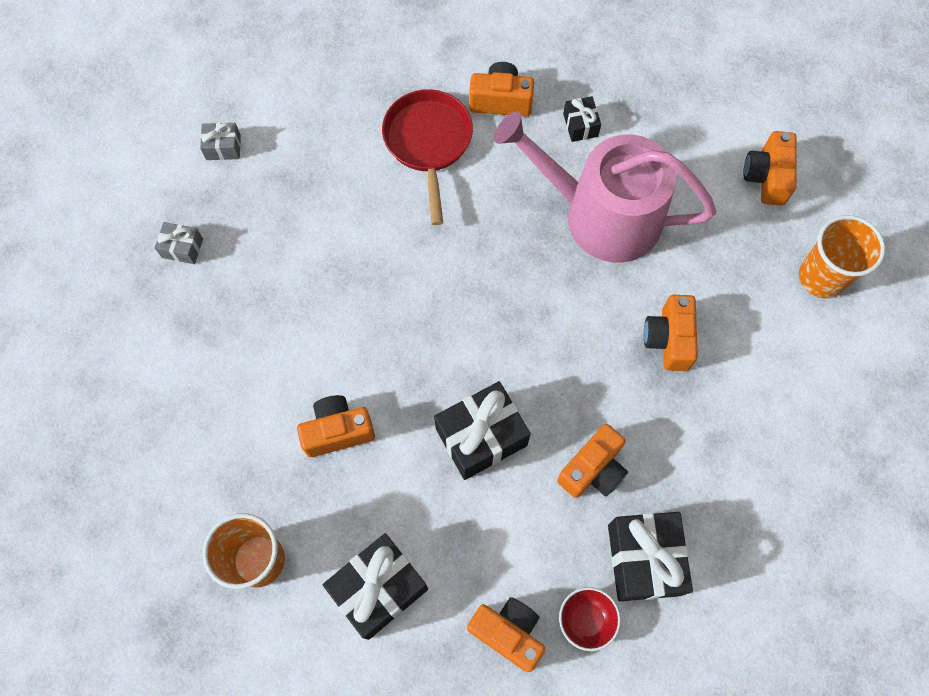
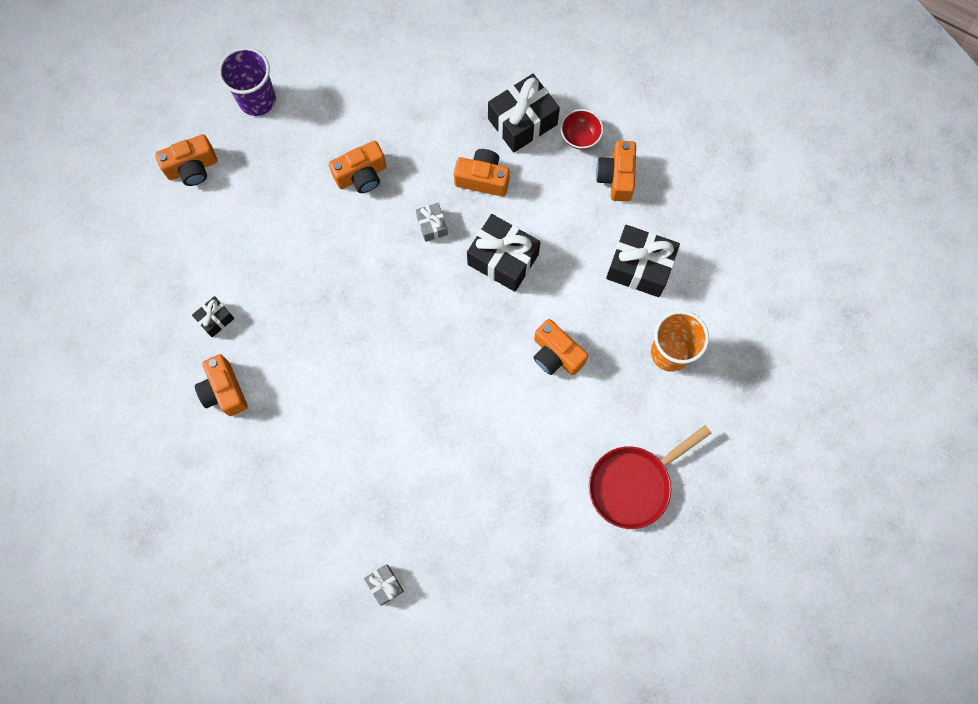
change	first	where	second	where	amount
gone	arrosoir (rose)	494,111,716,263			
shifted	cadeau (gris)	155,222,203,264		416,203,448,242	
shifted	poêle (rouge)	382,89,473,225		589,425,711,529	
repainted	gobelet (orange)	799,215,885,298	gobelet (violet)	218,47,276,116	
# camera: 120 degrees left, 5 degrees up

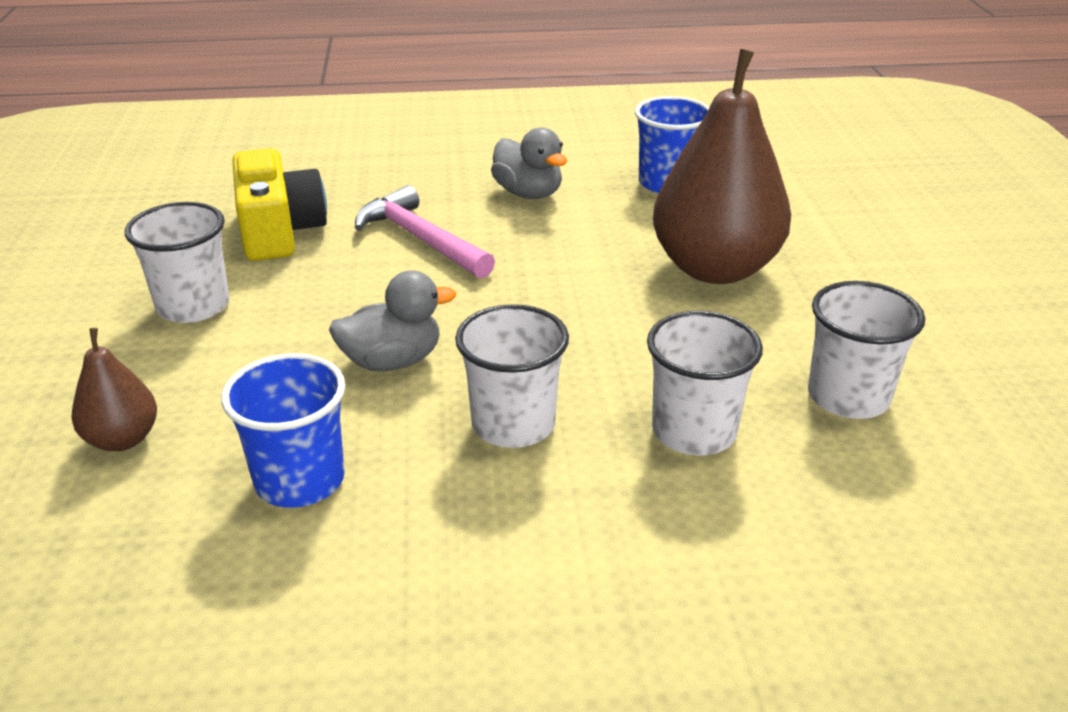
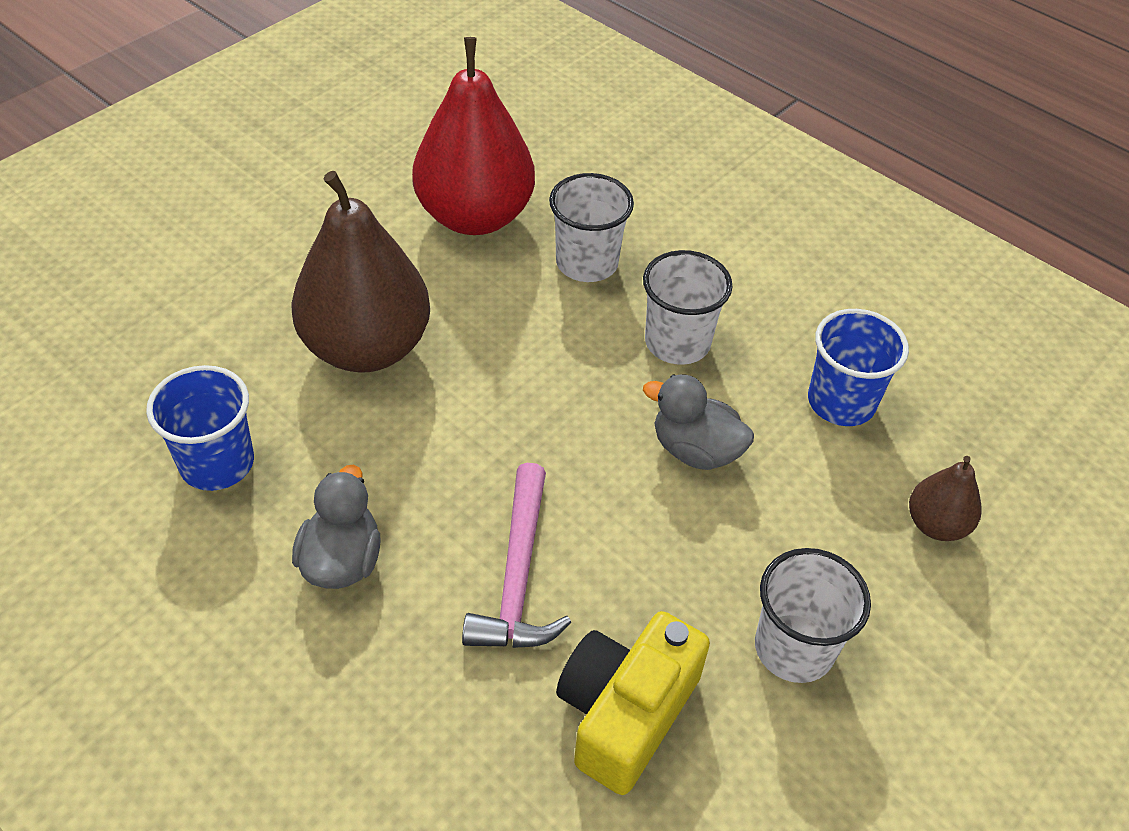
change	first	where	second	where	amount
swapped	gobelet (blanc)	808,281,925,419	poire (rouge)	412,37,535,235	
# camera: 135 degrees left, 15 degrees up

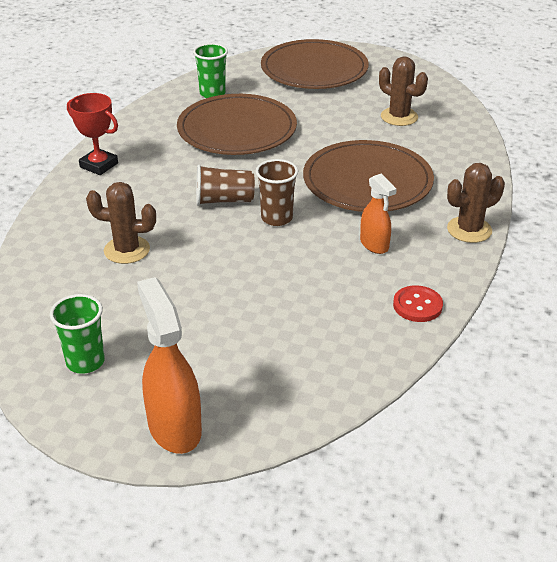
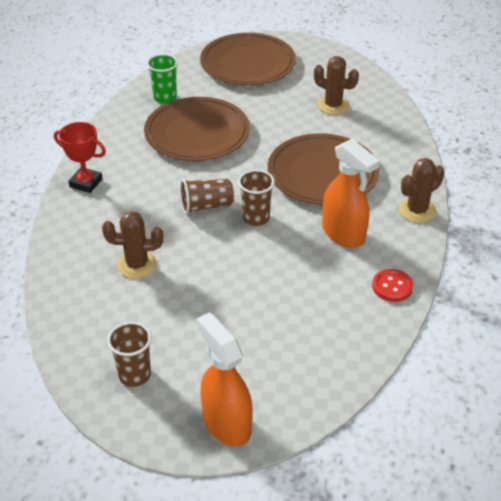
change	first	where	second	where	amount
repainted	gobelet (vert)	50,294,105,374	gobelet (marron)	107,322,152,387	
scaled	vaporisateur (orange)	360,174,397,254		322,139,380,248	x1.66
# camera: 10 degrees left, 5 degrees up

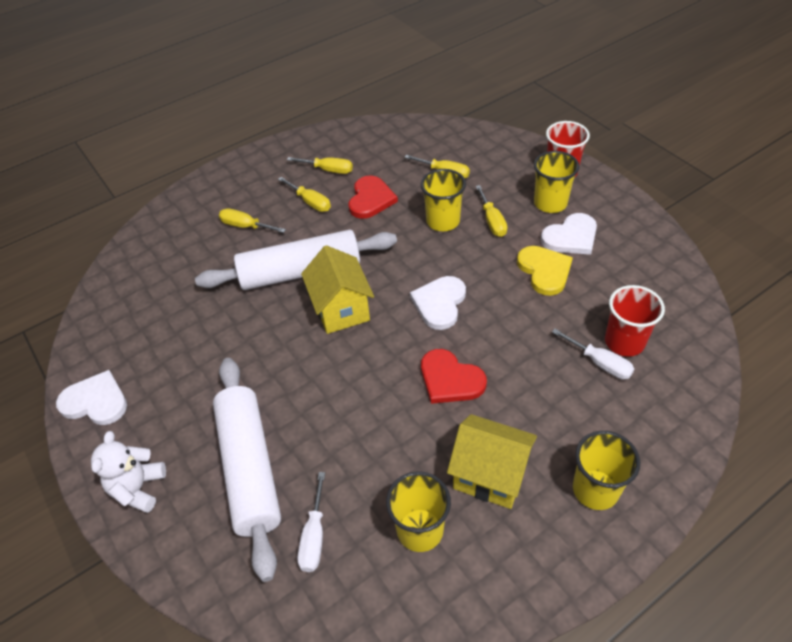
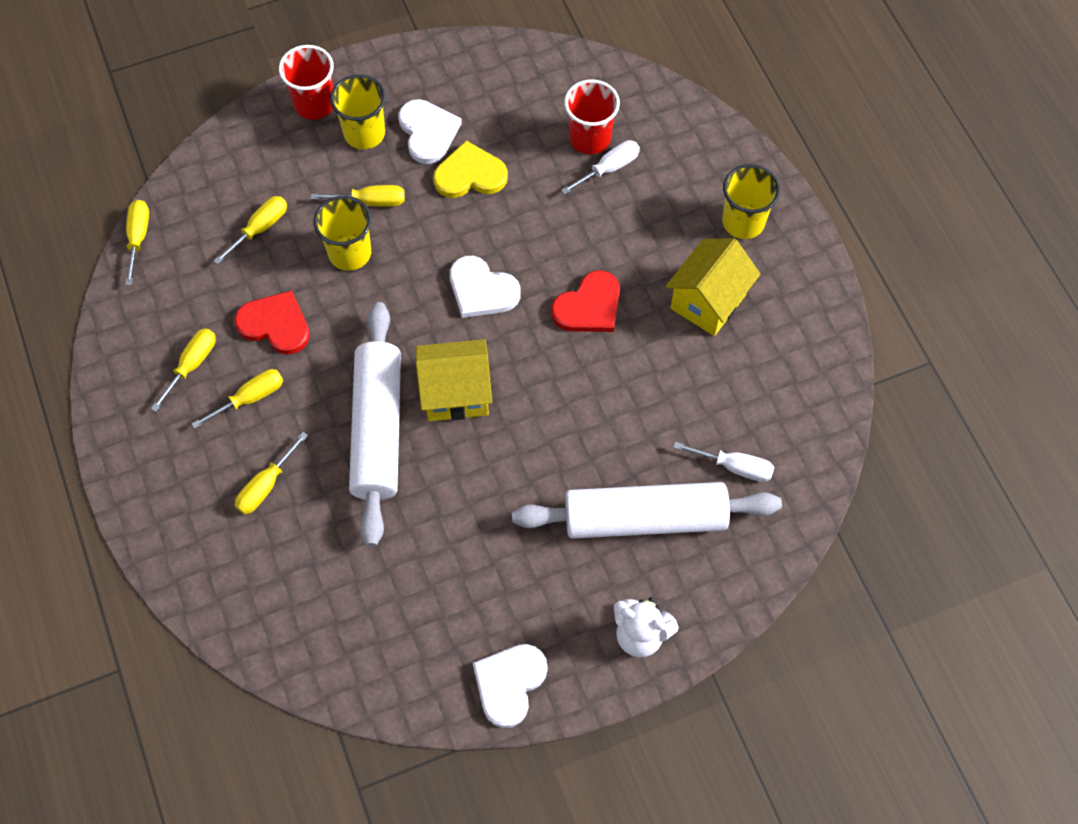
change	first	where	second	where	amount
gone	gobelet (jaune)	386,472,451,552			
new			tournevis (jaune)	125,200,149,285	
# camera: 80 degrees left, 15 degrees up

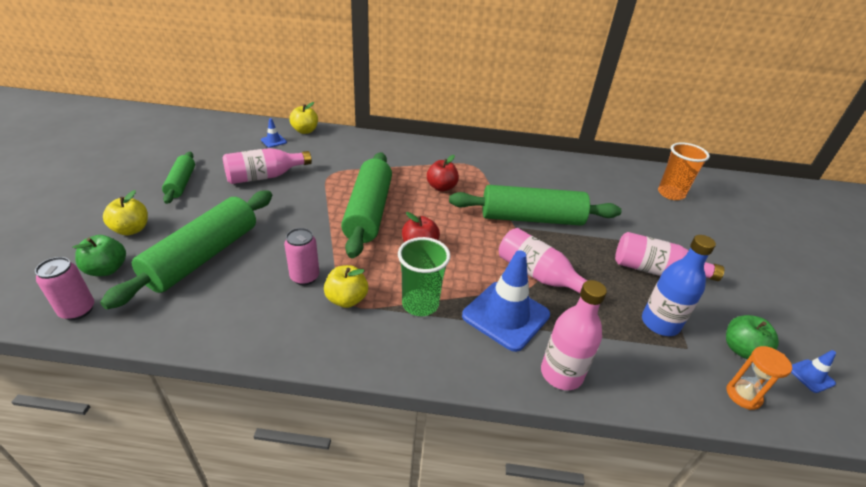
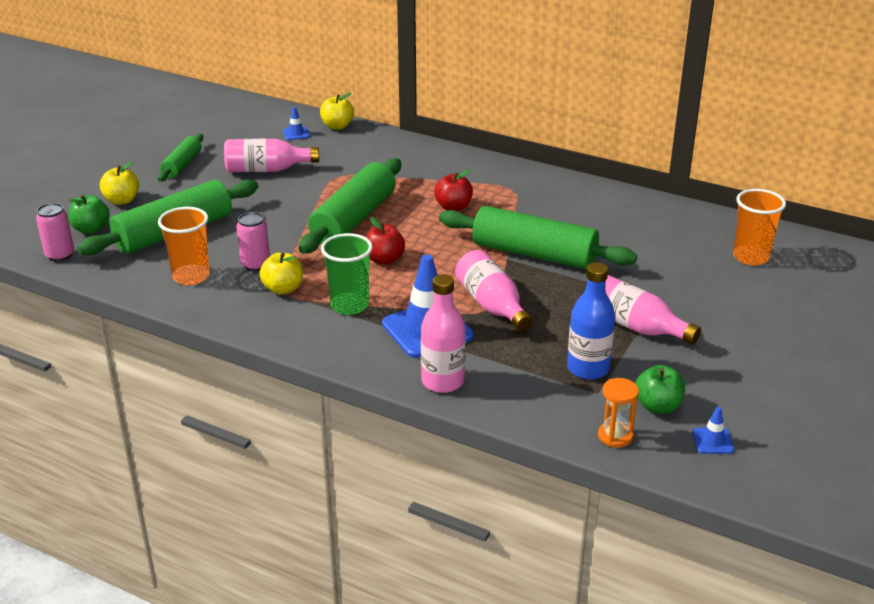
change	first	where	second	where	amount
new			gobelet (orange)	158,207,210,285	
# camera: 25 degrees right, 5 degrees down

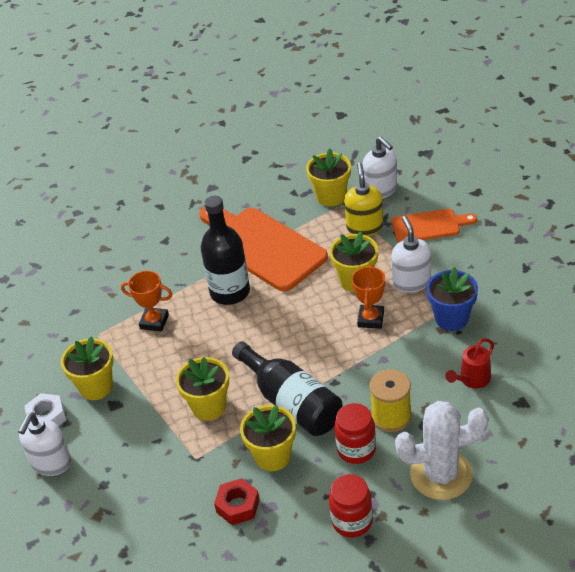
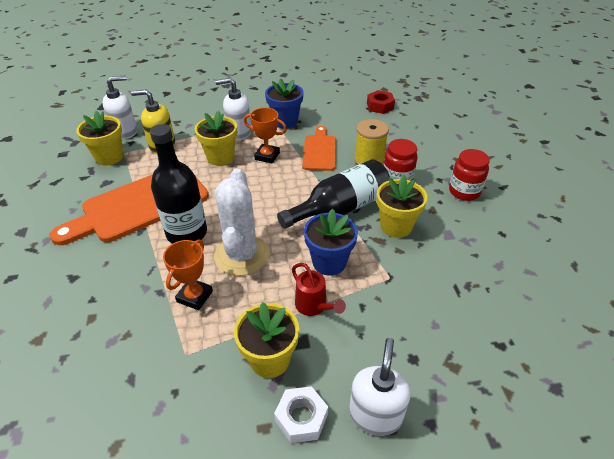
change	first	where	second	where	amount
shifted	écrou (rouge)	214,478,260,525		367,90,395,114	
shifted	planche à découper (orange)	392,209,477,242		302,126,336,171	
shifted	cactus (blanc)	395,401,488,500		214,169,270,276	
shifted	arrosoir (rouge)	446,338,494,389		292,263,346,316	
repainted	pot de fleurs (jaune)	176,357,229,421	pot de fleurs (bleu)	304,209,358,276	
rotated	distributeur de savon (blanc)	18,412,71,476		349,338,411,436	105 degrees counterclockwise
# camera: 85 degrees left, 0 degrees up

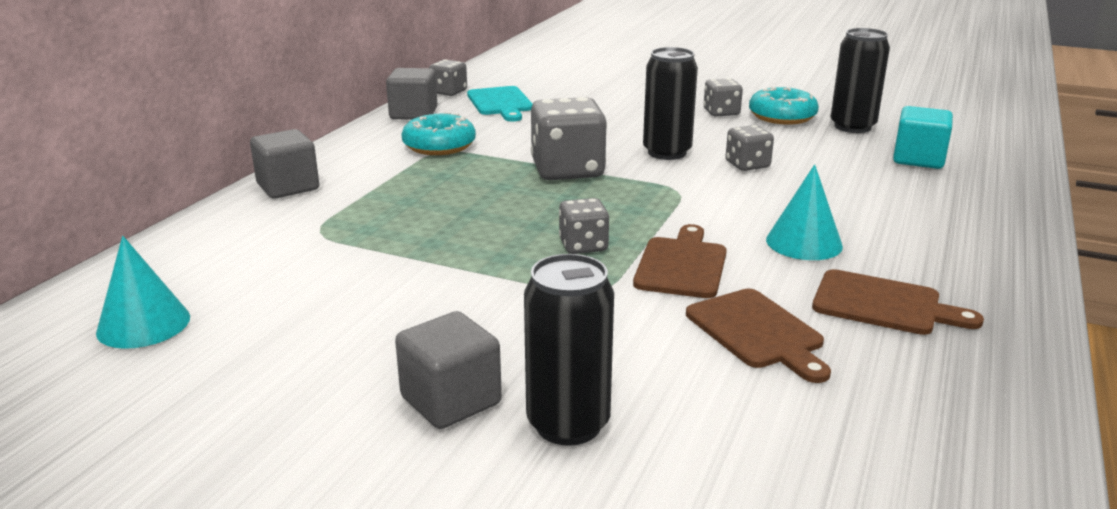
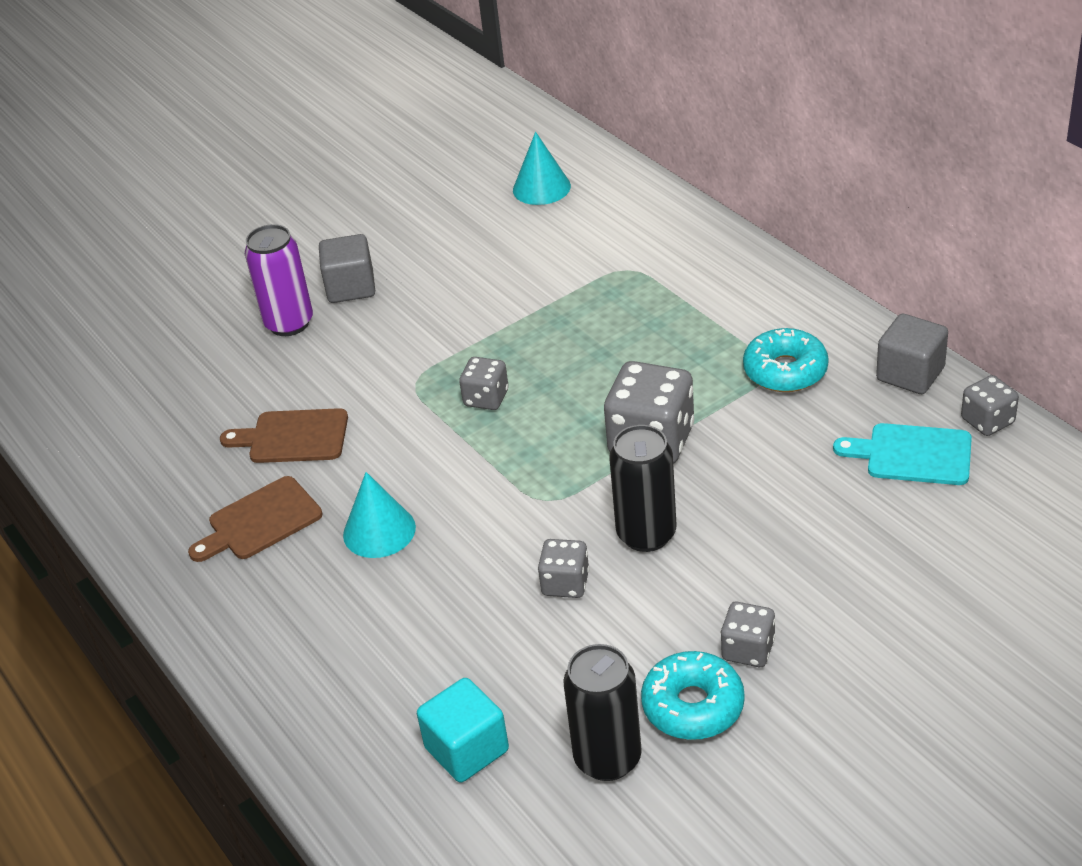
change	first	where	second	where	amount
gone	cube (gris)	250,129,319,198			
gone	planche à découper (marron)	633,224,727,298			
repainted	canette (noir)	524,254,614,446	canette (violet)	245,224,313,336	
# camera: 125 degrees right, 15 degrees up

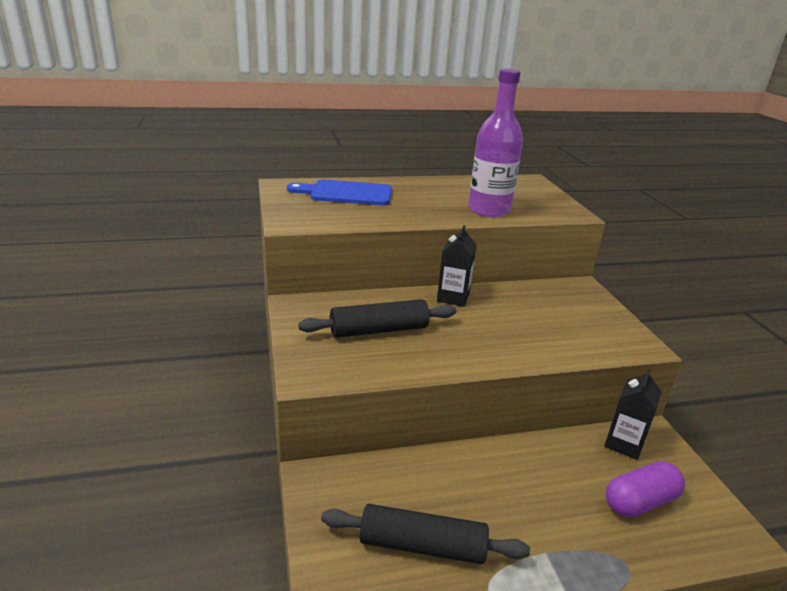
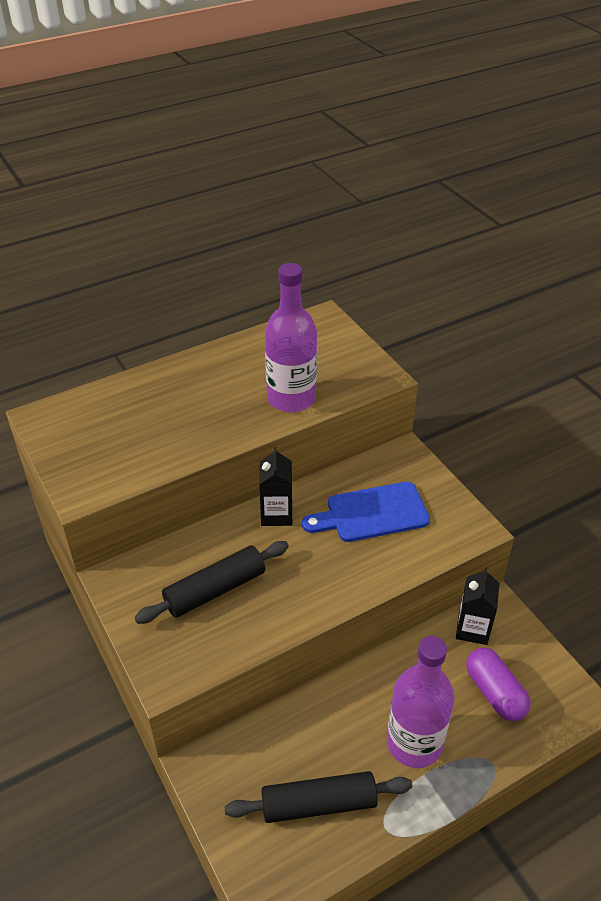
change	first	where	second	where	amount
new			bouteille (violet)	387,636,455,768	
shifted	planche à découper (bleu)	287,180,392,205		302,482,430,542	
rotated	gélule (violet)	606,461,685,517		466,648,531,721	75 degrees counterclockwise
# camera: 15 degrees left, 15 degrees up

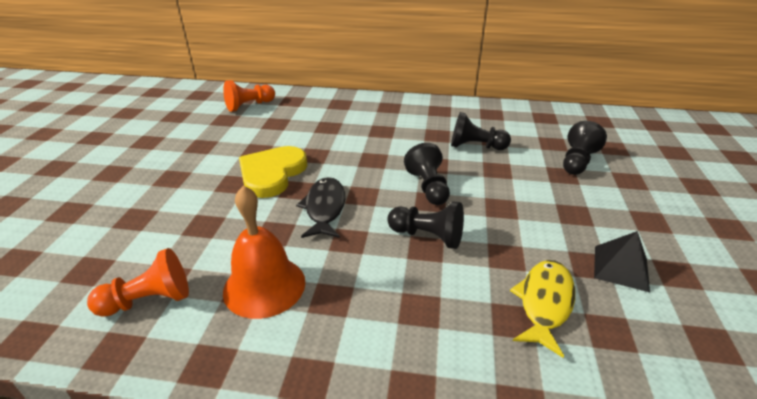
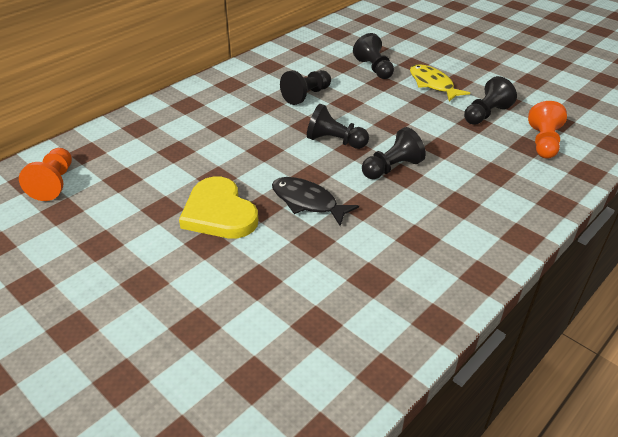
change	first	where	second	where	amount
gone	cloche (orange)	223,186,305,319			
shifted	pion (orange)	87,248,189,317		528,101,567,159	
shifted	poisson (jaune)	510,260,575,358		410,64,470,101	
swapped	pyramide (noir)	594,231,650,292	pion (noir)	464,76,517,125	
# camera: 55 degrees left, 5 degrees up

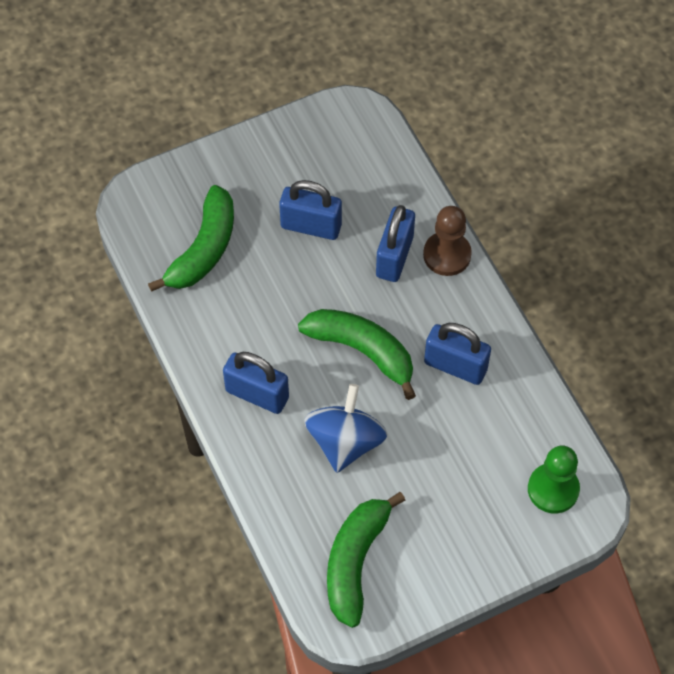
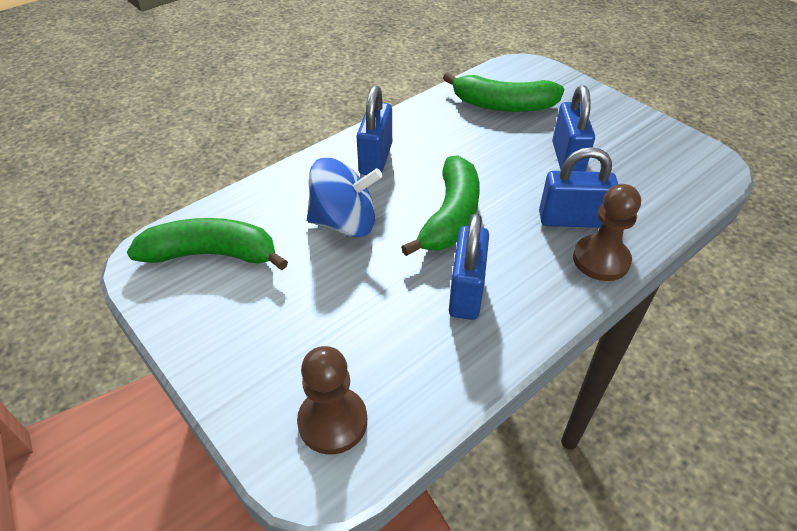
change	first	where	second	where	amount
repainted	pion (vert)	528,446,580,514	pion (marron)	297,346,367,454	
# camera: 75 degrees right, 15 degrees down

